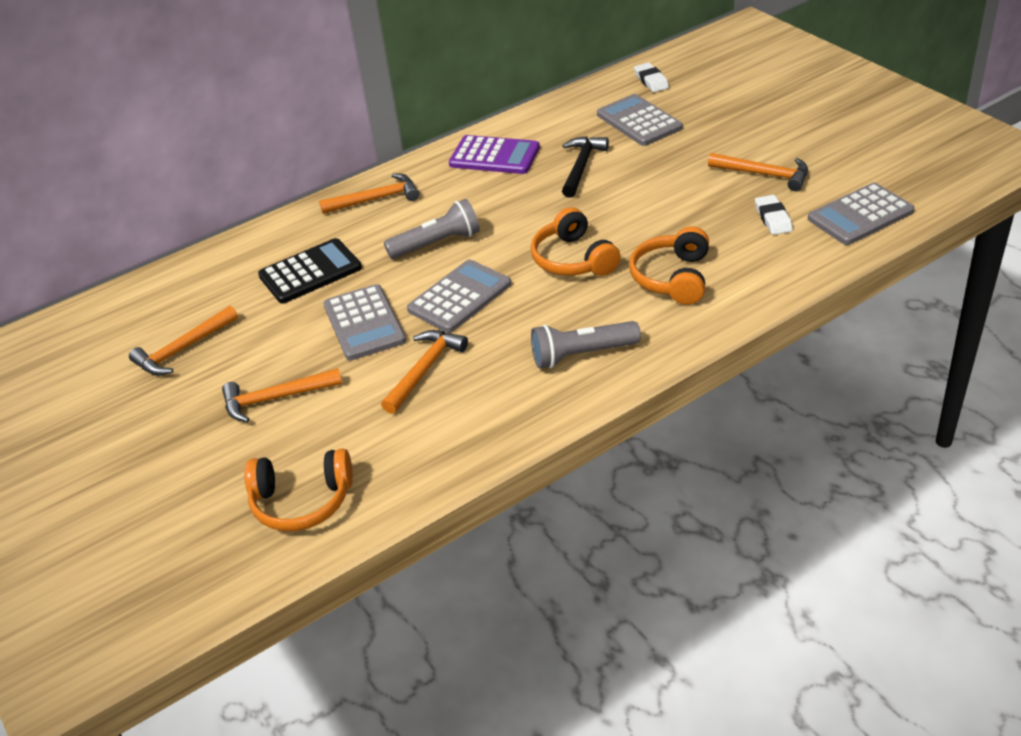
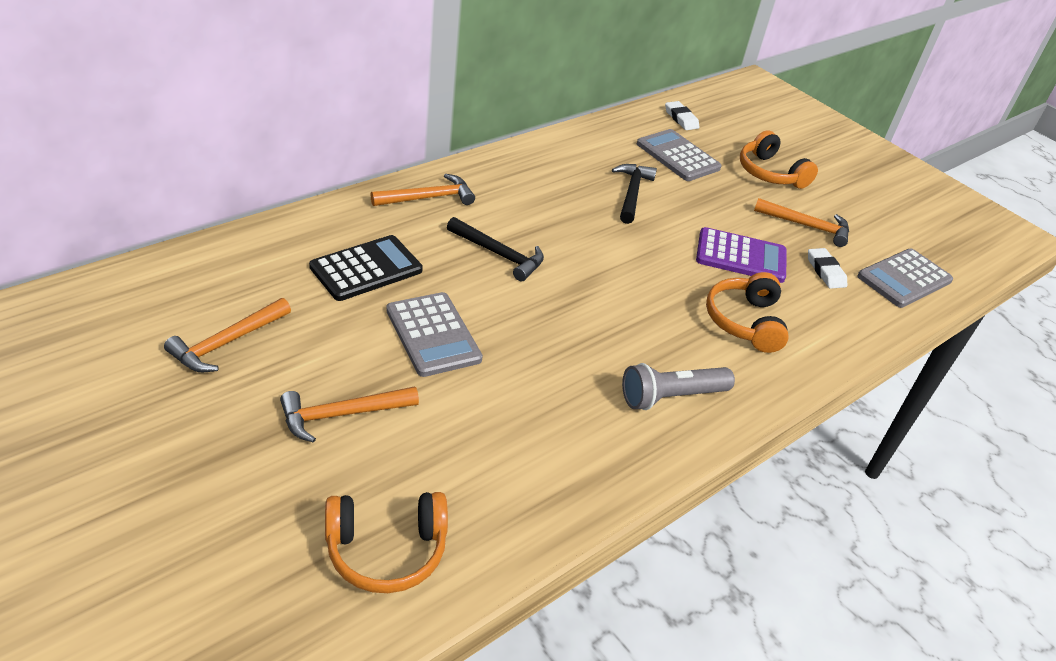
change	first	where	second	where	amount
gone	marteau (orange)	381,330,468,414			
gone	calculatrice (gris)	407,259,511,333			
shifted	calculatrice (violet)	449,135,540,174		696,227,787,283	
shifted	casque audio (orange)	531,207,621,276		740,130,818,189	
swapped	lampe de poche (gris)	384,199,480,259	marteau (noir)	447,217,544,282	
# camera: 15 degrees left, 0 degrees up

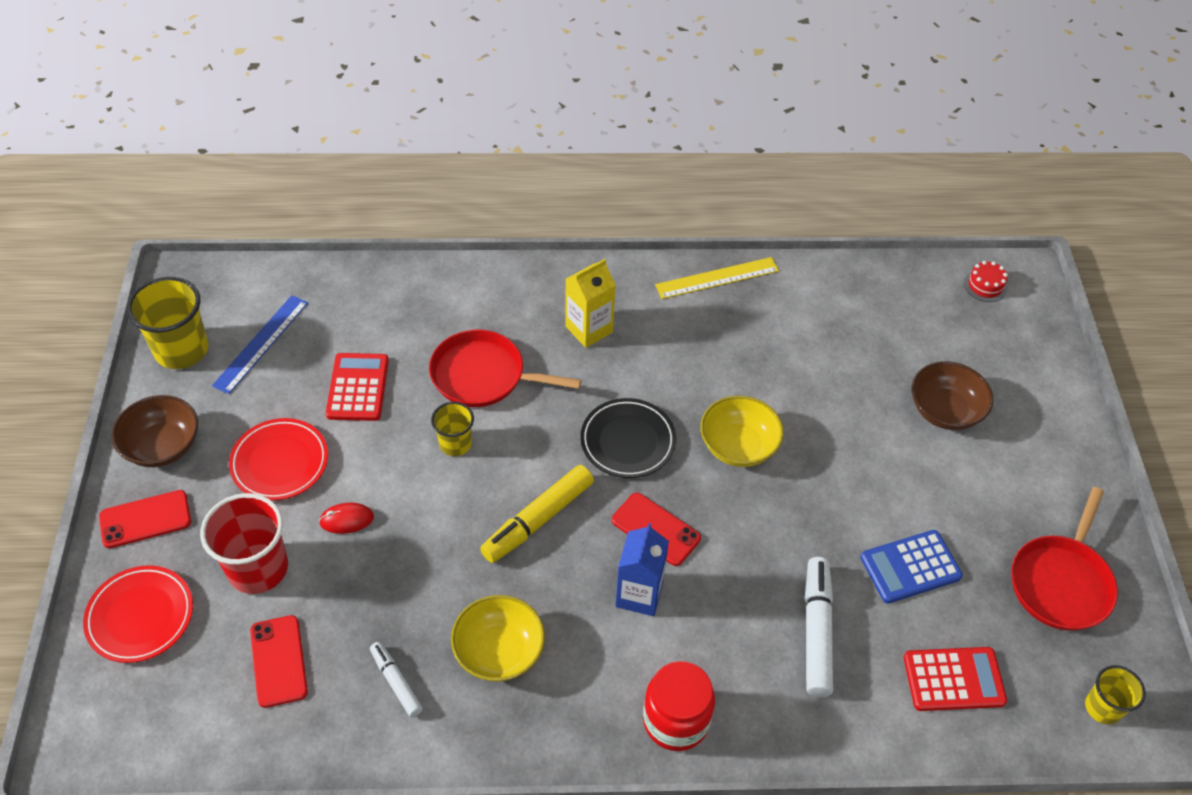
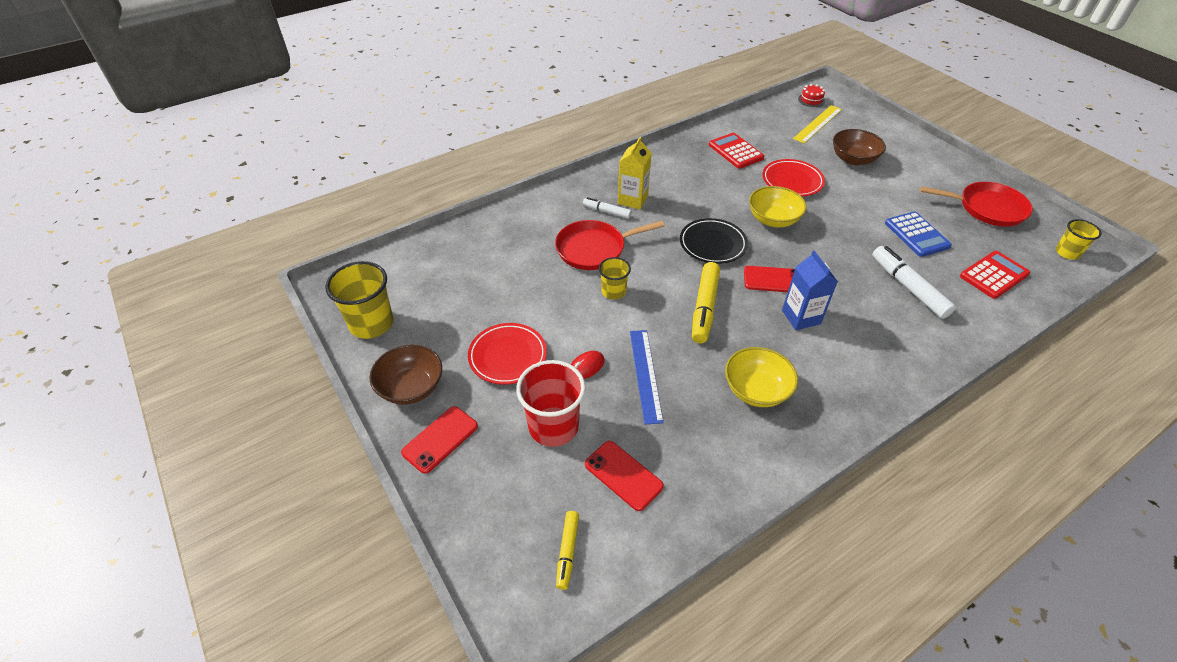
change	first	where	second	where	amount
gone	bocal (rouge)	643,661,715,751			
new			feutre (jaune)	556,511,579,590	
shifted	assiette (rouge)	83,565,193,663		762,159,825,197	
shifted	règle (bleu)	212,295,308,394		630,330,664,424	
shifted	calculatrice (rouge)	326,353,389,421		709,133,764,169	
shifted	feutre (blanc)	370,642,423,717		583,197,632,219	
shifted	règle (jaune)	655,257,779,299		793,105,842,143	
rotated	calculatrice (bleu)	860,530,963,603		885,212,952,257	60 degrees counterclockwise
rotated	poêle (rouge)	1011,487,1118,631		920,182,1033,227	75 degrees counterclockwise
# camera: 30 degrees left, 5 degrees down

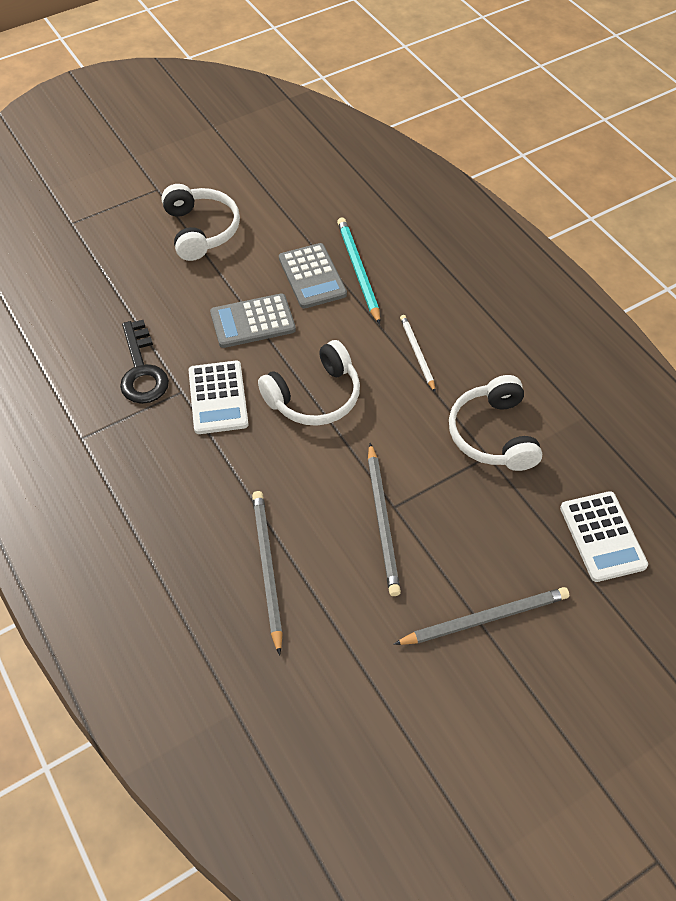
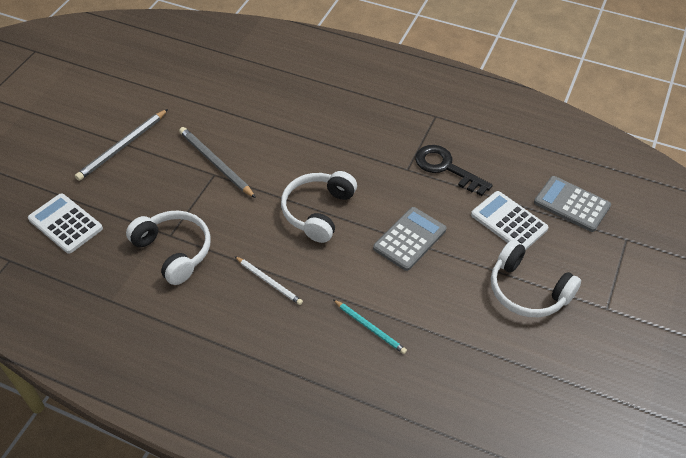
change	first	where	second	where	amount
gone	crayon (gris)	252,491,283,656			
shifted	calculatrice (blanc)	189,361,249,434		471,191,548,250	
shifted	calculatrice (gris)	279,243,347,309		534,176,611,232	
scaled	crayon (turquoise)	337,218,380,324		333,299,407,354	x0.65
# camera: 145 degrees right, 5 degrees down

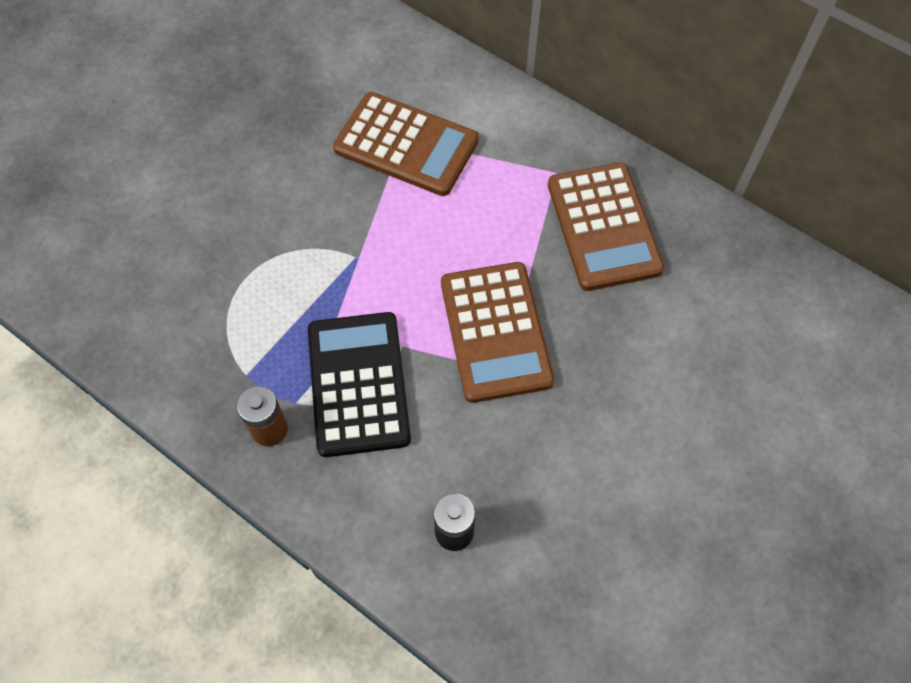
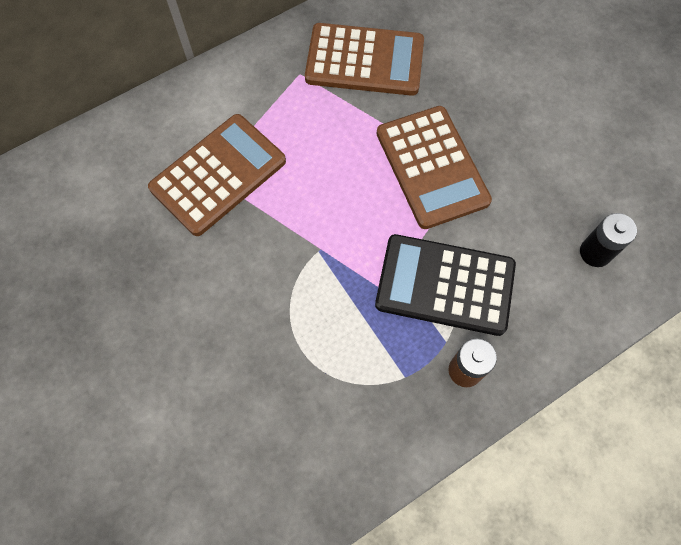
change	first	where	second	where	amount
rotated	calculatrice (marron)	441,262,554,403		377,106,492,229	60 degrees clockwise
# camera: 70 degrees left, 5 degrees up

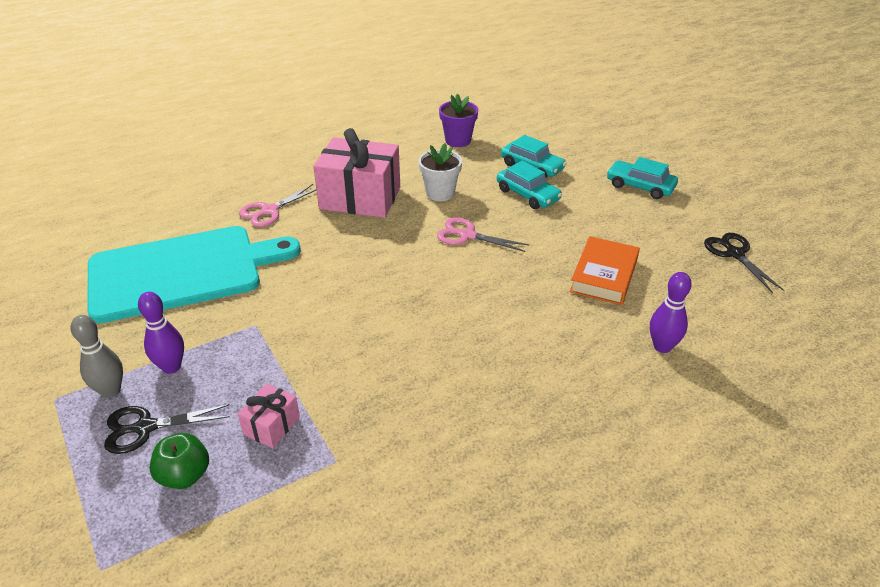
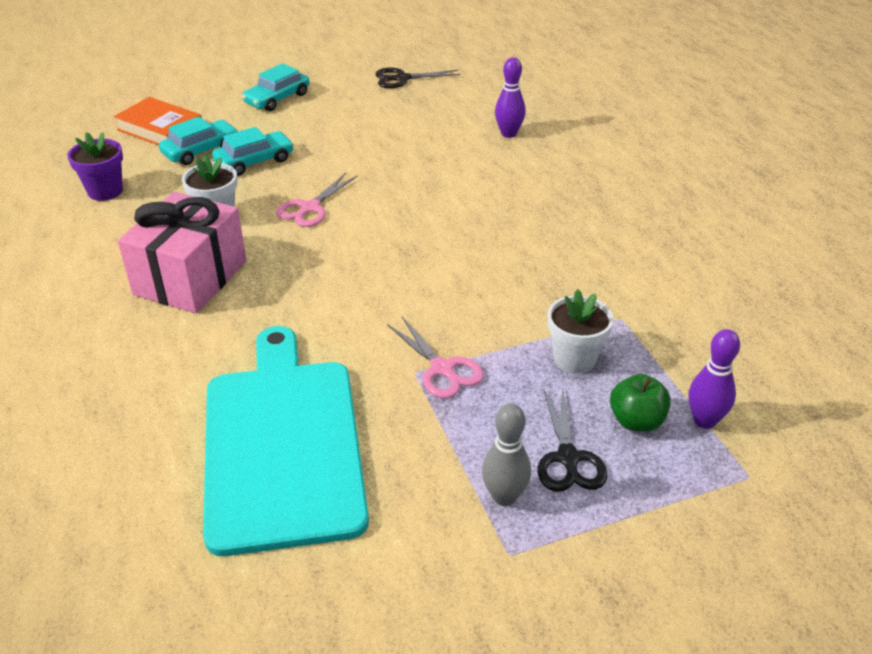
change	first	where	second	where	amount
shifted	quille (violet)	138,292,184,374		689,329,740,429	
shifted	ciseaux (rose)	239,184,316,227		387,317,484,398	
shifted	livre (orange)	570,236,640,305		114,97,202,146	
swapped	cadeau (rose)	238,383,300,448	pot de fleurs (blanc)	547,289,614,374	
# camera: 80 degrees left, 0 degrees up

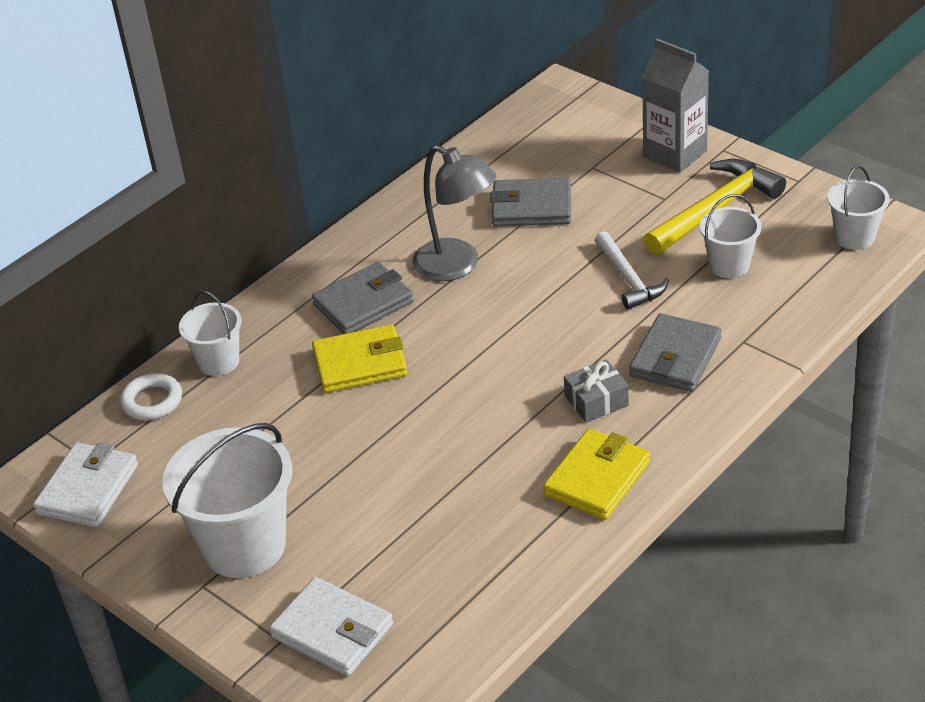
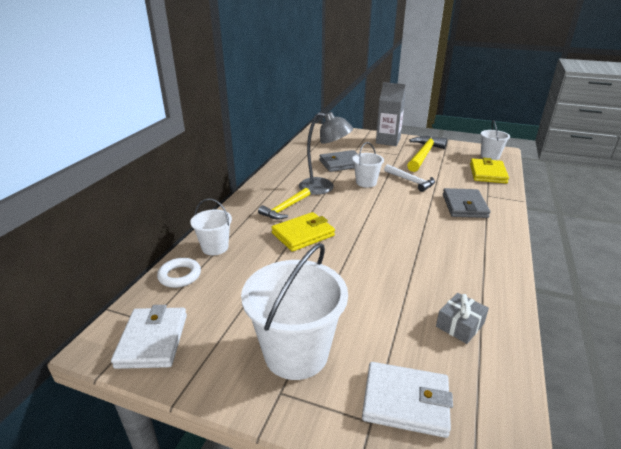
change	first	where	second	where	amount
shifted	portefeuille (jaune)	543,428,650,520		470,158,509,183	
shifted	cadeau (gris)	564,359,629,423		436,293,489,344	
shifted	seau (blanc)	700,194,762,278		352,142,384,188	
swapped	portefeuille (gris)	312,262,414,334	marteau (jaune)	258,188,310,219	
# camera: 25 degrees left, 10 degrees down

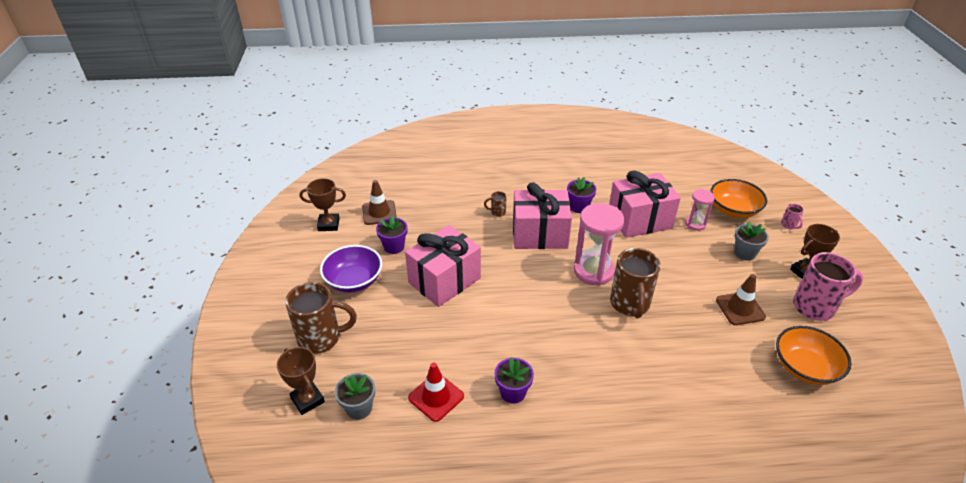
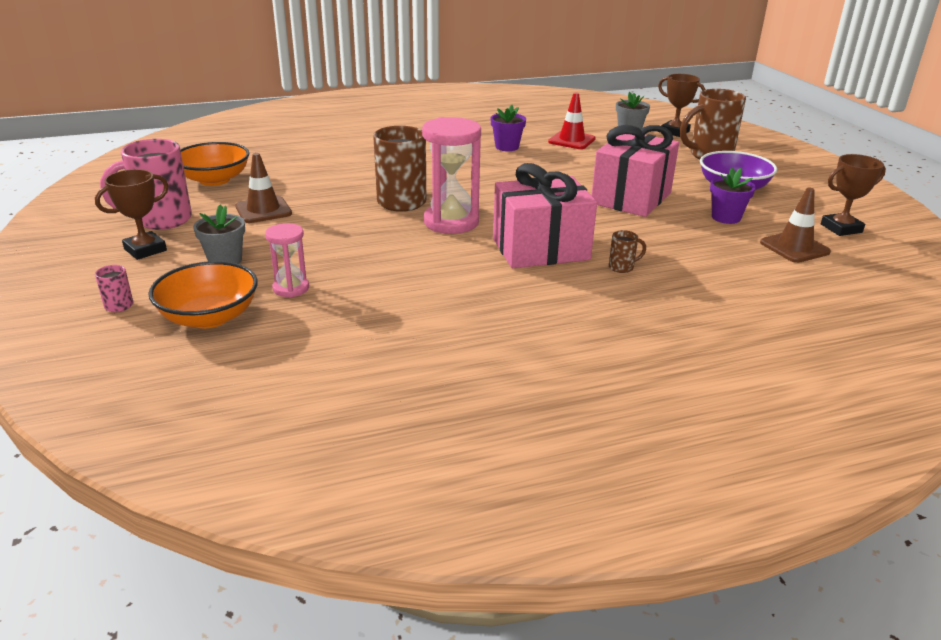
change	first	where	second	where	amount
gone	pot de fleurs (violet)	567,177,596,213			
gone	cadeau (rose)	609,171,681,238			
# camera: 165 degrees right, 10 degrees down

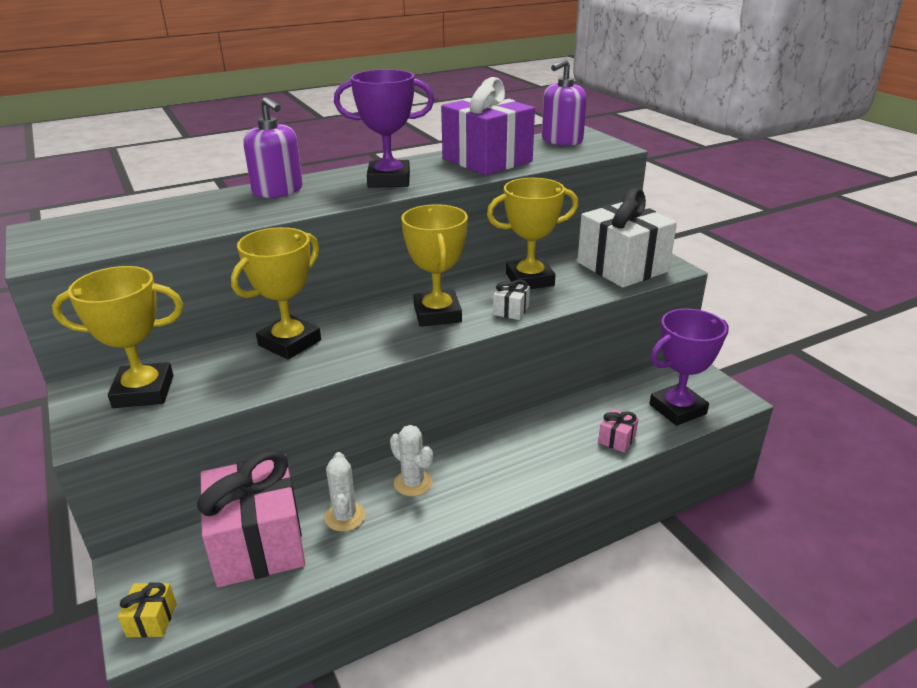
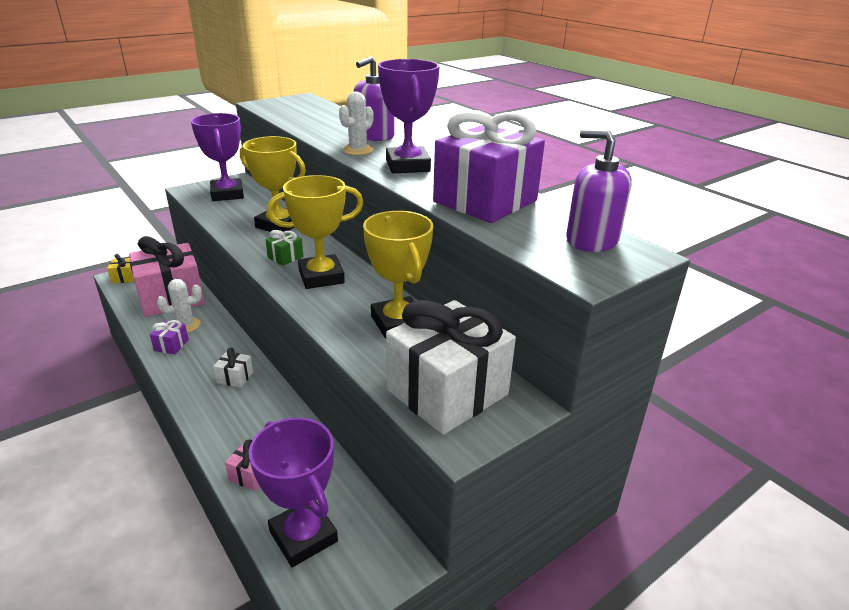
change	first	where	second	where	amount
new			cadeau (violet)	150,320,189,354	
new			cadeau (vert)	265,230,304,266	
shifted	cactus (blanc)	390,425,433,496		339,92,374,155	
shifted	cadeau (blanc)	493,280,530,320		213,348,253,388	
repainted	trophée (jaune)	52,266,183,408	trophée (violet)	191,113,244,201	
# camera: 80 degrees right, 0 degrees up

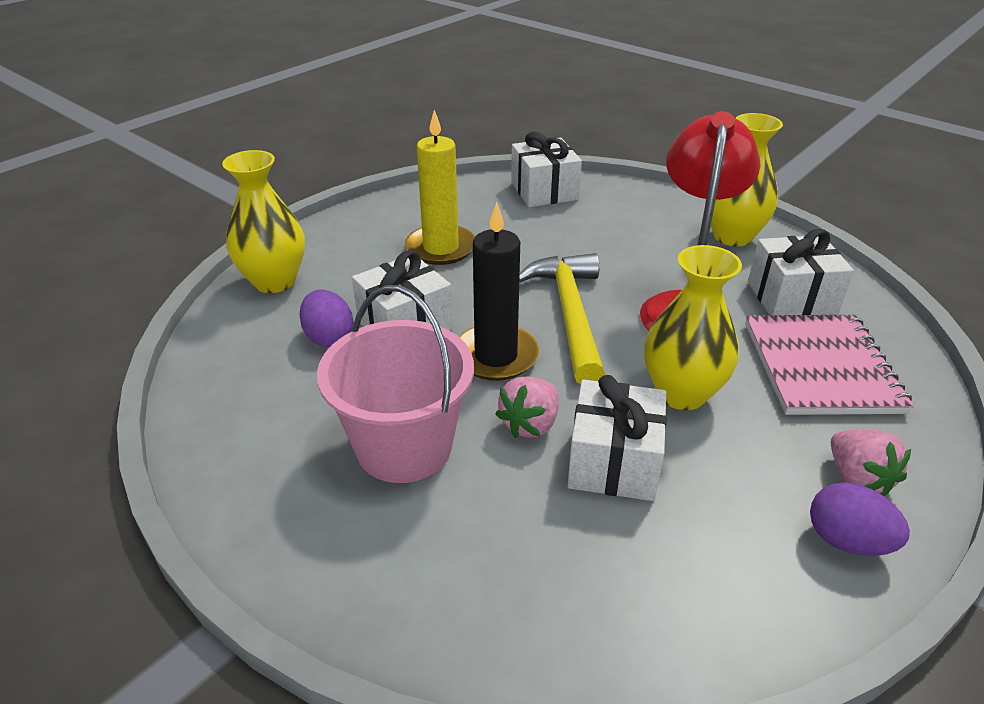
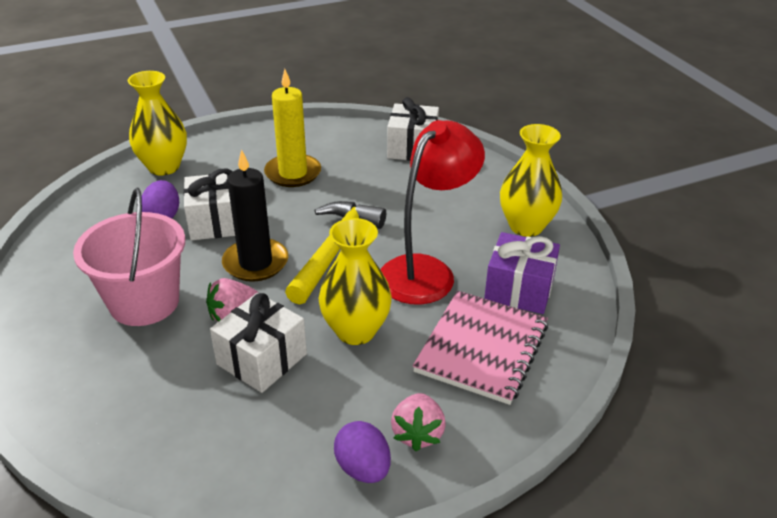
change	first	where	second	where	amount
repainted	cadeau (blanc)	748,229,854,315	cadeau (violet)	484,232,560,314	
# camera: 25 degrees right, 0 degrees up

